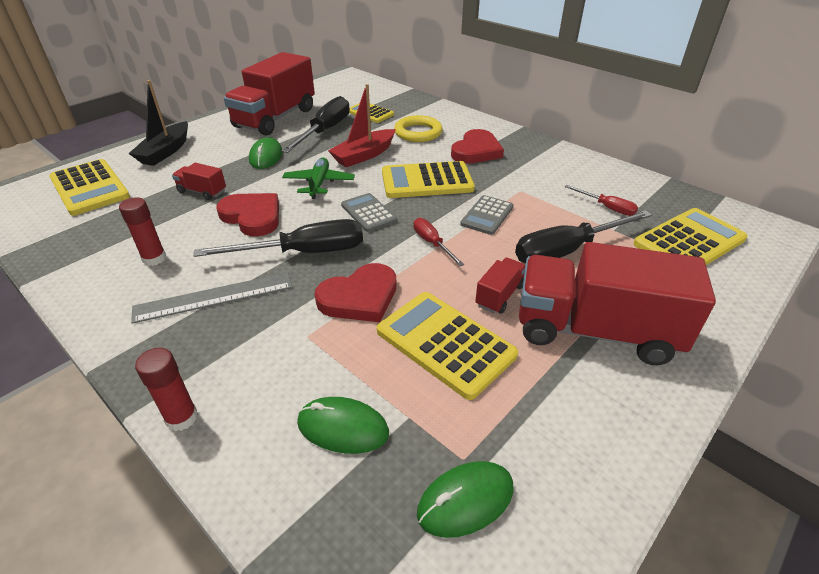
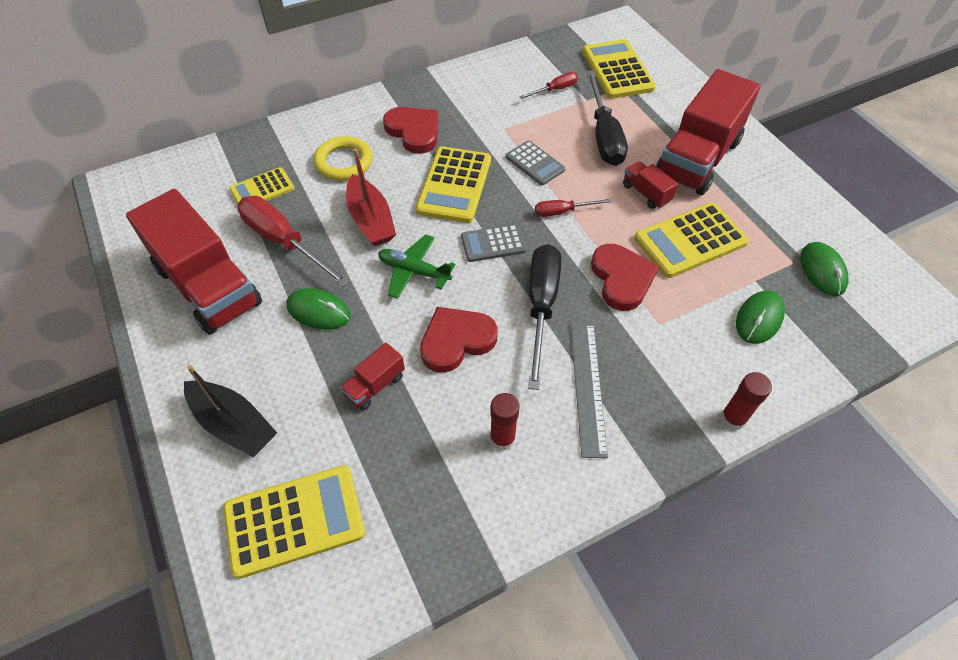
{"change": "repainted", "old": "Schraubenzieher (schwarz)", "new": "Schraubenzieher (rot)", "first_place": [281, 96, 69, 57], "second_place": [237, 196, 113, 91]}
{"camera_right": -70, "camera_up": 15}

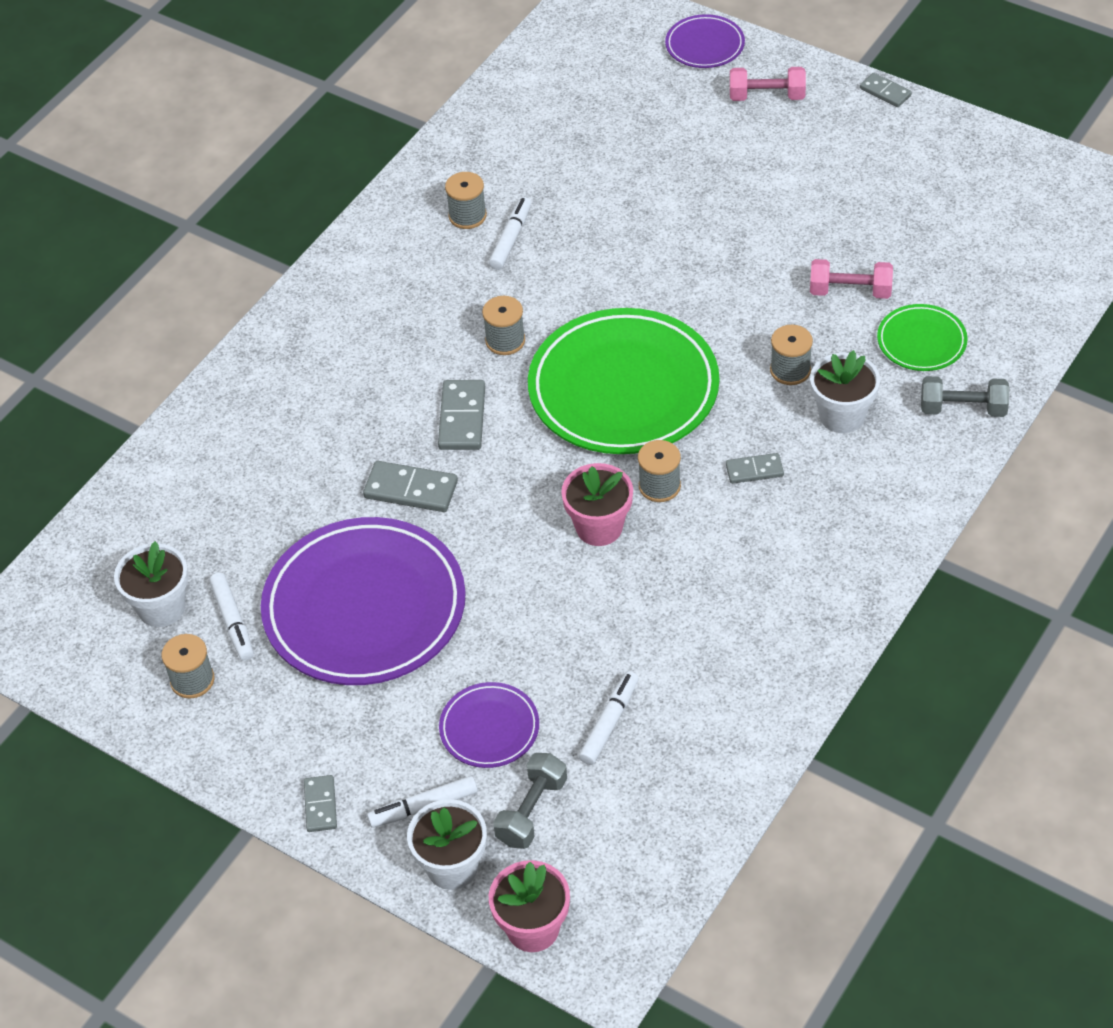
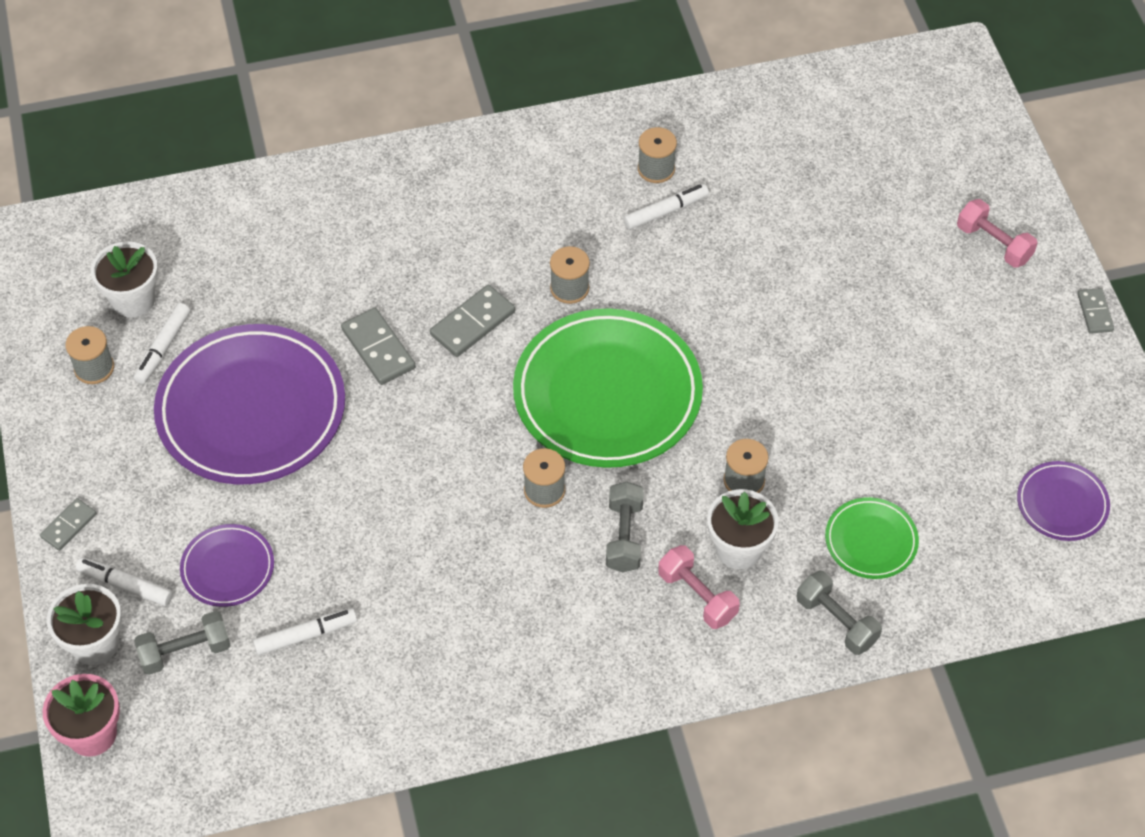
{"change": "swapped", "old": "Dominostein (grau)", "new": "Hantel (grau)", "first_place": [726, 453, 58, 31], "second_place": [606, 482, 38, 90]}
{"change": "shifted", "old": "Hantel (rosa)", "first_place": [810, 259, 83, 40], "second_place": [658, 545, 82, 84]}
{"change": "shifted", "old": "Teller (lila)", "first_place": [665, 14, 80, 54], "second_place": [1017, 461, 93, 80]}
{"change": "gone", "old": "Blumentopf (rosa)", "first_place": [561, 463, 72, 83]}
{"camera_right": 40, "camera_up": 5}

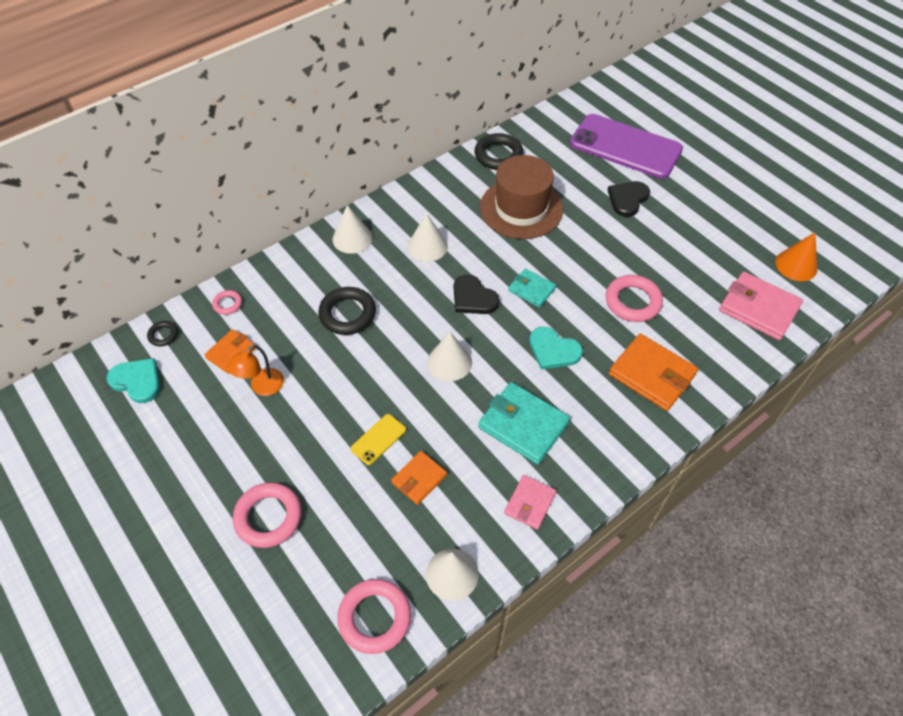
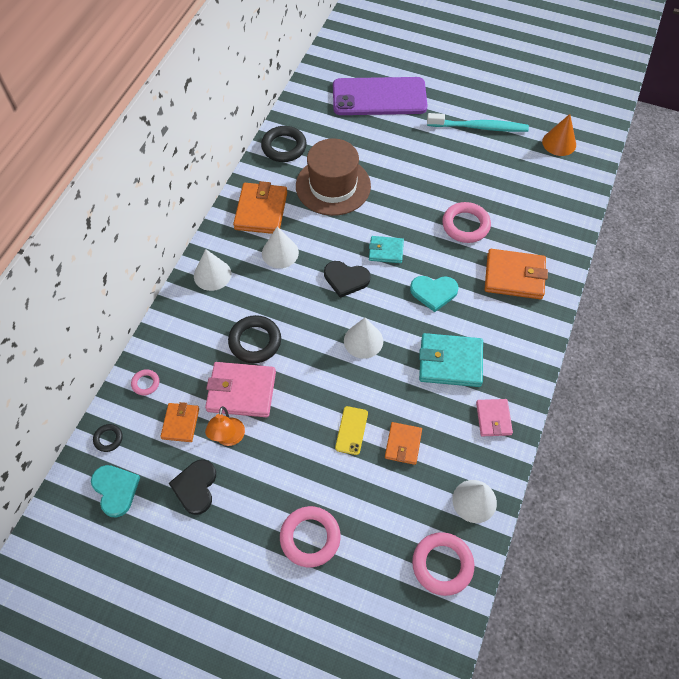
{"change": "rotated", "old": "Herz (türkis)", "first_place": [107, 358, 53, 45], "second_place": [91, 465, 49, 52], "degrees": 60}
{"change": "shifted", "old": "Herz (schwarz)", "first_place": [608, 181, 42, 36], "second_place": [169, 459, 47, 56]}
{"change": "shifted", "old": "Geldbörse (rosa)", "first_place": [719, 272, 84, 68], "second_place": [205, 362, 71, 55]}
{"change": "new", "new": "Geldbörse (orange)", "second_place": [233, 181, 54, 53]}
{"change": "new", "new": "Zahnbürste (türkis)", "second_place": [427, 113, 102, 19]}
{"camera_right": -30, "camera_up": 5}

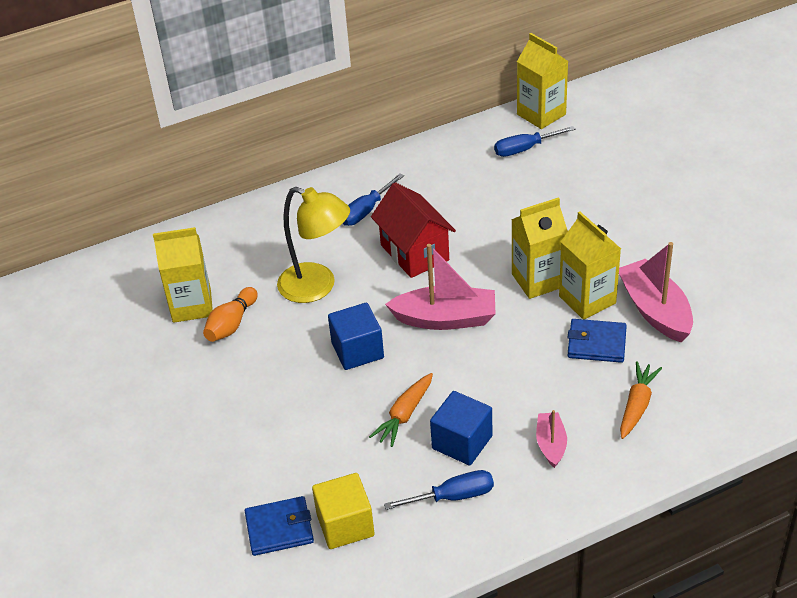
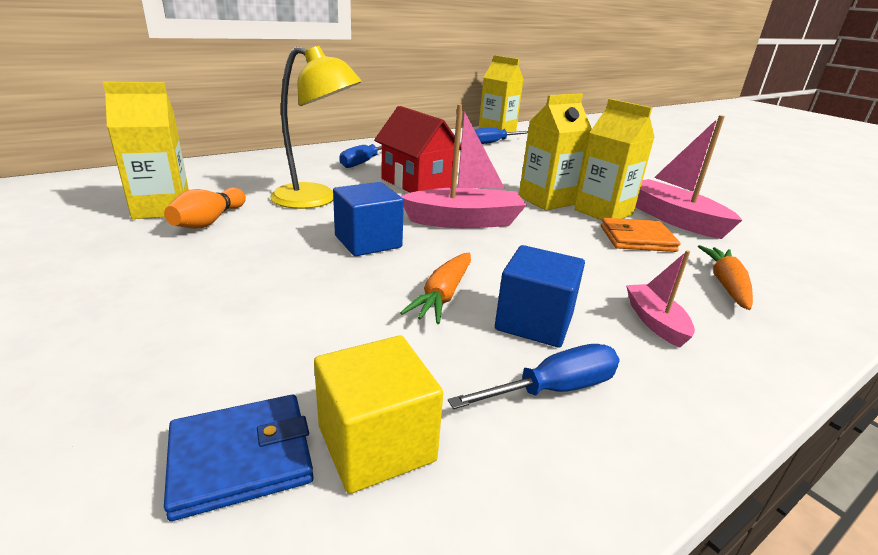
{"change": "repainted", "old": "Geldbörse (blau)", "new": "Geldbörse (orange)", "first_place": [567, 319, 60, 44], "second_place": [601, 218, 79, 34]}
{"camera_right": -15, "camera_up": -15}

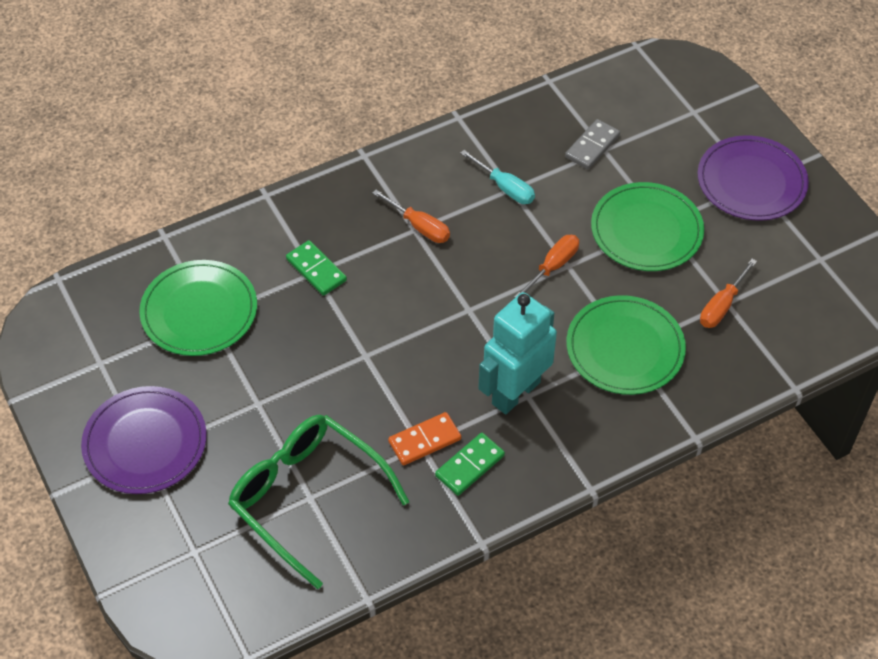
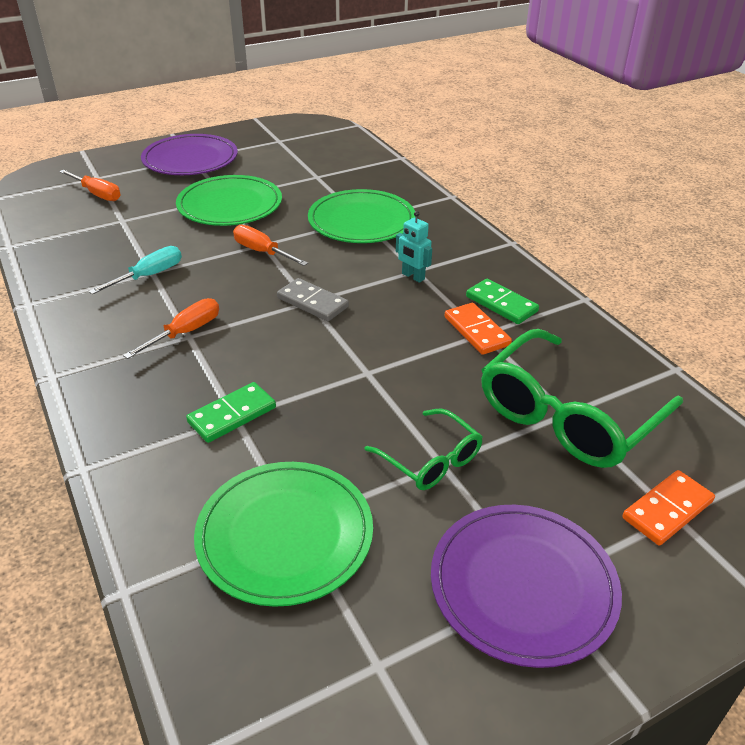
{"change": "shifted", "old": "Schraubenzieher (orange)", "first_place": [700, 259, 57, 69], "second_place": [59, 170, 62, 31]}
{"change": "shifted", "old": "Dominostein (grau)", "first_place": [565, 119, 55, 50], "second_place": [277, 278, 72, 43]}
{"change": "new", "new": "Brille (grün)", "second_place": [364, 409, 119, 81]}
{"change": "scaled", "old": "Roboter (türkis)", "first_place": [478, 292, 79, 122], "second_place": [396, 211, 36, 72], "factor": 0.45}
{"change": "new", "new": "Dominostein (orange)", "second_place": [622, 470, 93, 76]}
{"camera_right": -90, "camera_up": -15}

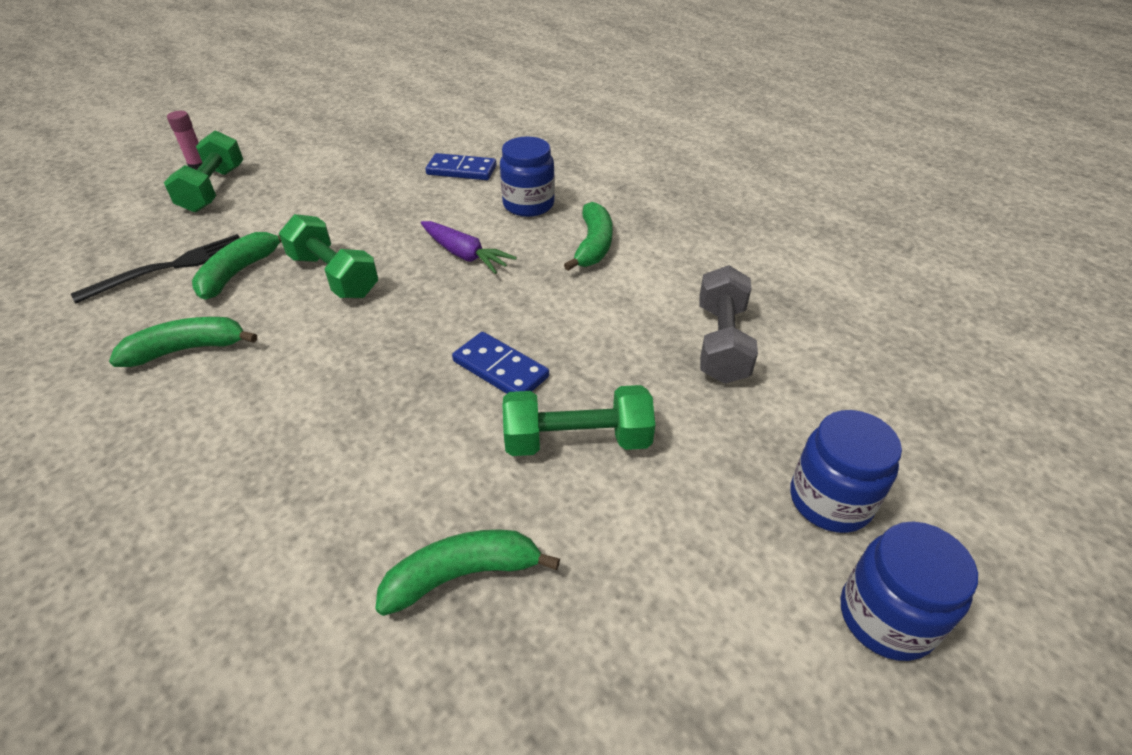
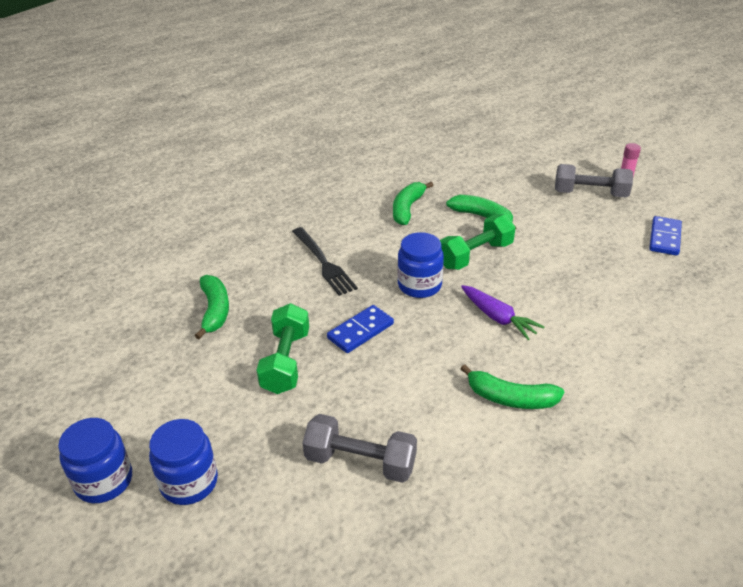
{"change": "shifted", "old": "Gabel (schwarz)", "first_place": [71, 234, 169, 69], "second_place": [292, 227, 66, 69]}
{"change": "rotated", "old": "Banane (grün)", "first_place": [109, 317, 148, 50], "second_place": [393, 182, 40, 43], "degrees": -150}
{"change": "shifted", "old": "Einmachglas (blau)", "first_place": [500, 136, 55, 81], "second_place": [398, 232, 46, 66]}
{"change": "rotated", "old": "Karotte (lila)", "first_place": [421, 221, 96, 53], "second_place": [461, 285, 83, 55], "degrees": -90}
{"change": "repainted", "old": "Hantel (grün)", "new": "Hantel (grau)", "first_place": [164, 130, 80, 82], "second_place": [555, 164, 78, 34]}
{"change": "shifted", "old": "Dominostein (blau)", "first_place": [426, 153, 71, 27], "second_place": [649, 216, 33, 40]}
{"camera_right": 100, "camera_up": -5}

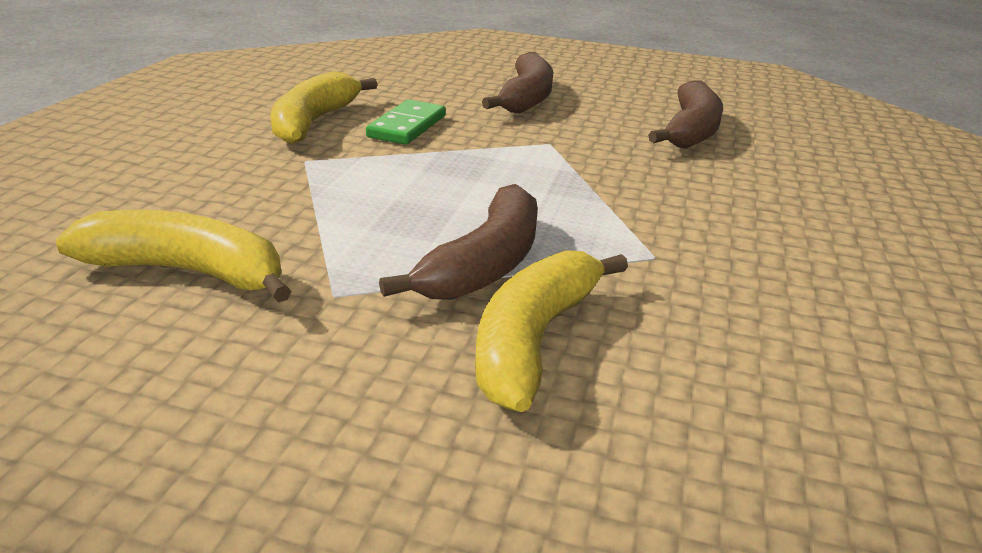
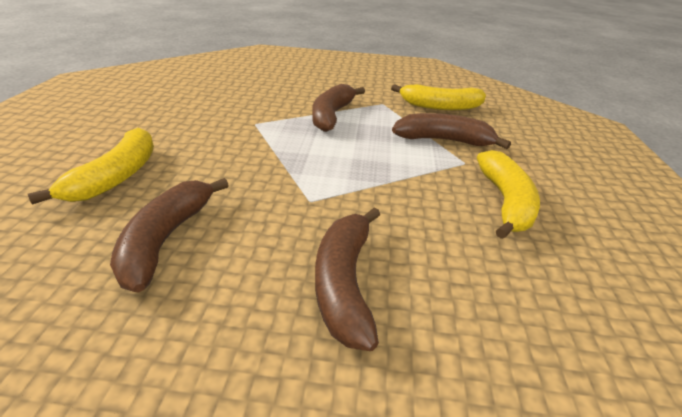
{"change": "shifted", "old": "Banane (gelb)", "first_place": [475, 250, 153, 162], "second_place": [28, 127, 126, 78]}
{"change": "new", "new": "Banane (braun)", "second_place": [392, 113, 119, 36]}
{"change": "gone", "old": "Dominostein (grün)", "first_place": [366, 99, 80, 46]}
{"camera_right": 170, "camera_up": 5}

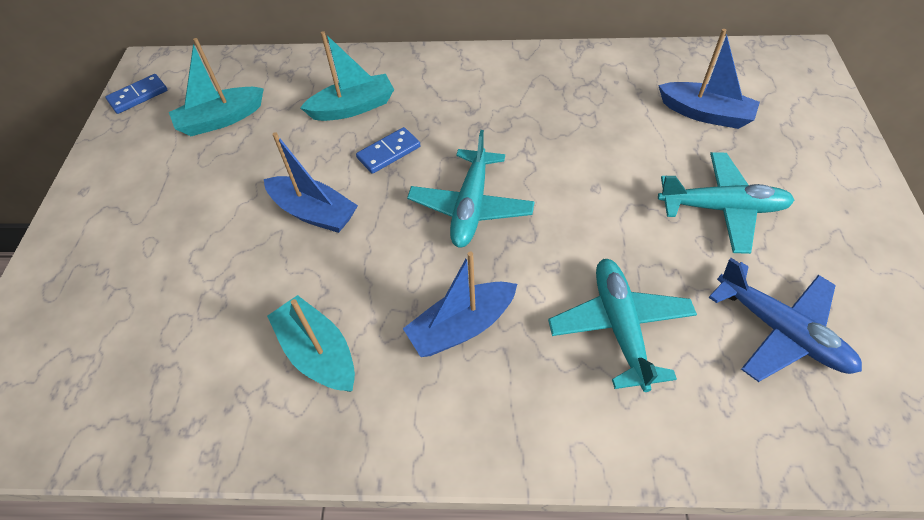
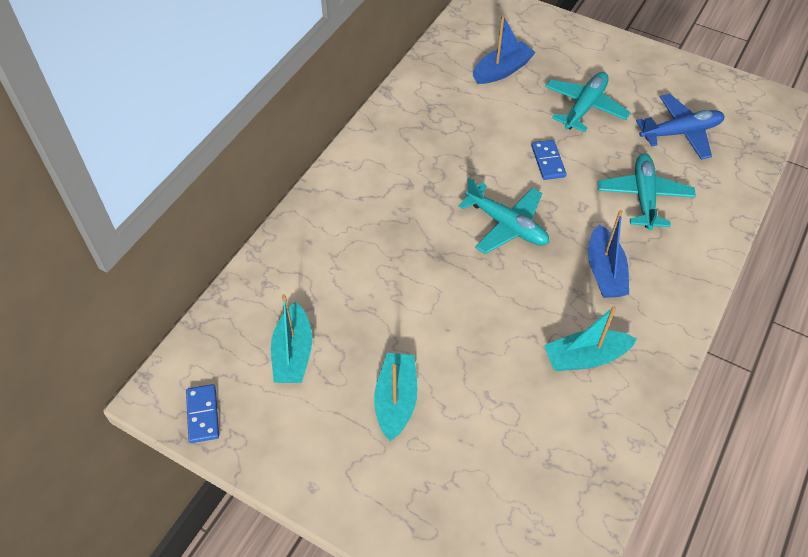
{"change": "shifted", "old": "Boot (türkis)", "first_place": [300, 31, 94, 90], "second_place": [374, 353, 43, 88]}
{"change": "shifted", "old": "Dominostein (blau)", "first_place": [356, 127, 64, 47], "second_place": [531, 140, 35, 40]}
{"change": "rotated", "old": "Flugzeug (türkis)", "first_place": [548, 259, 149, 133], "second_place": [597, 153, 99, 78], "degrees": 75}
{"change": "gone", "old": "Boot (blau)", "first_place": [264, 132, 94, 101]}
{"camera_right": -65, "camera_up": 0}

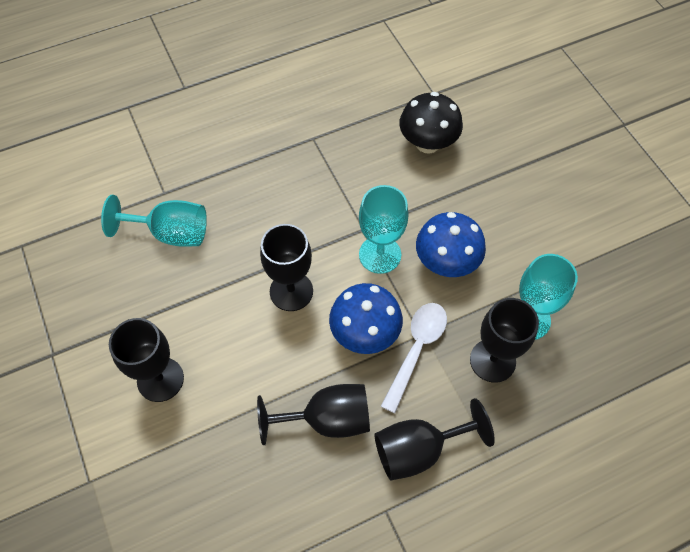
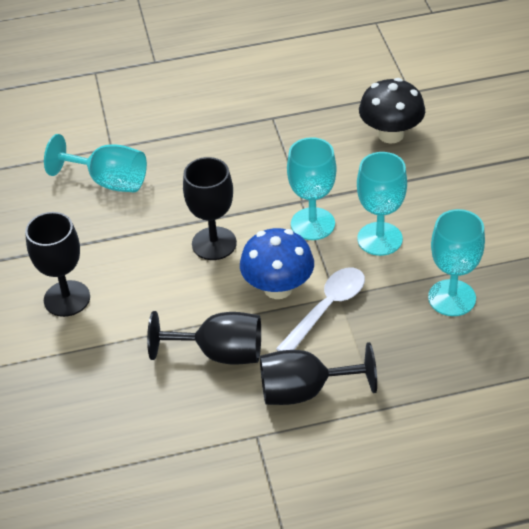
{"change": "swapped", "old": "Pilz (blau)", "new": "Kelch (türkis)", "first_place": [416, 212, 70, 65], "second_place": [357, 152, 50, 104]}
{"change": "gone", "old": "Kelch (schwarz)", "first_place": [470, 298, 69, 85]}
{"camera_right": 15, "camera_up": -15}

